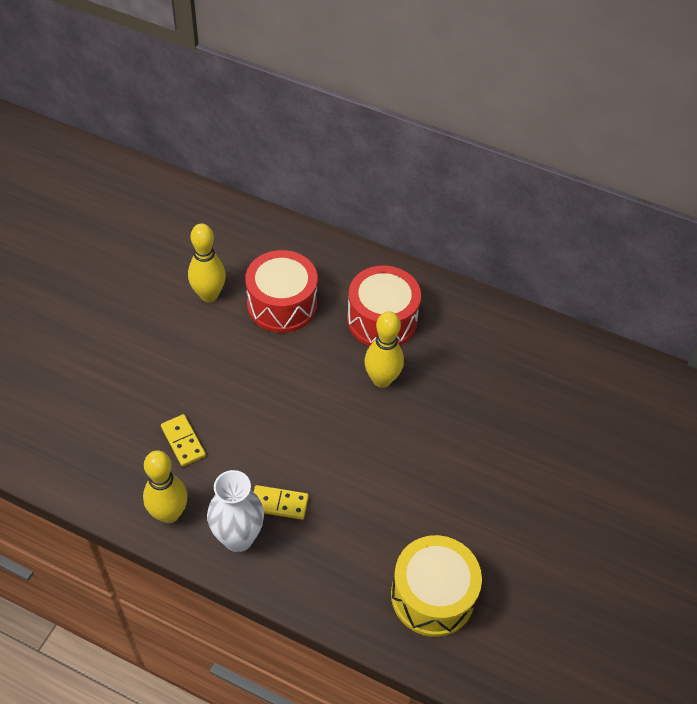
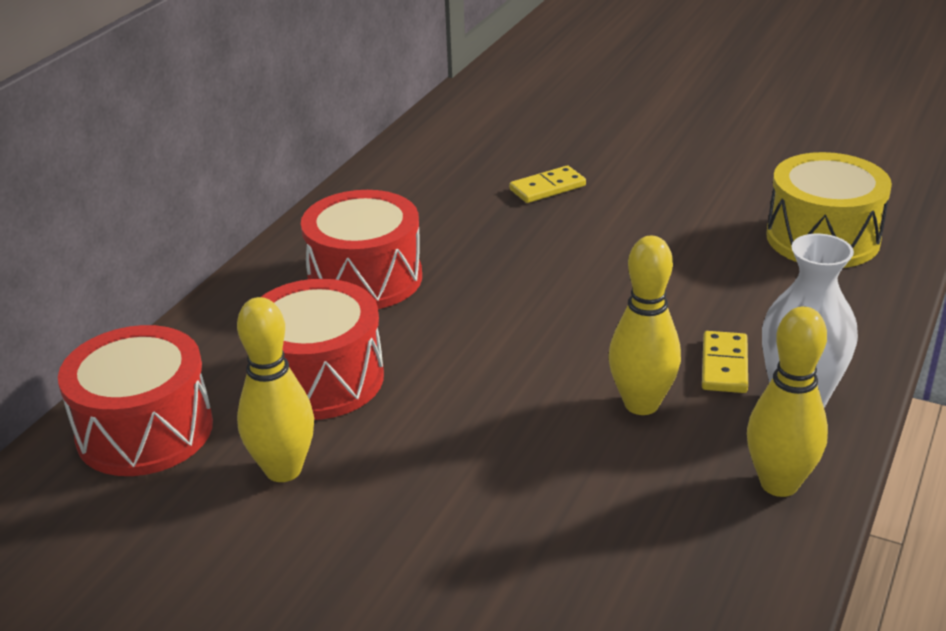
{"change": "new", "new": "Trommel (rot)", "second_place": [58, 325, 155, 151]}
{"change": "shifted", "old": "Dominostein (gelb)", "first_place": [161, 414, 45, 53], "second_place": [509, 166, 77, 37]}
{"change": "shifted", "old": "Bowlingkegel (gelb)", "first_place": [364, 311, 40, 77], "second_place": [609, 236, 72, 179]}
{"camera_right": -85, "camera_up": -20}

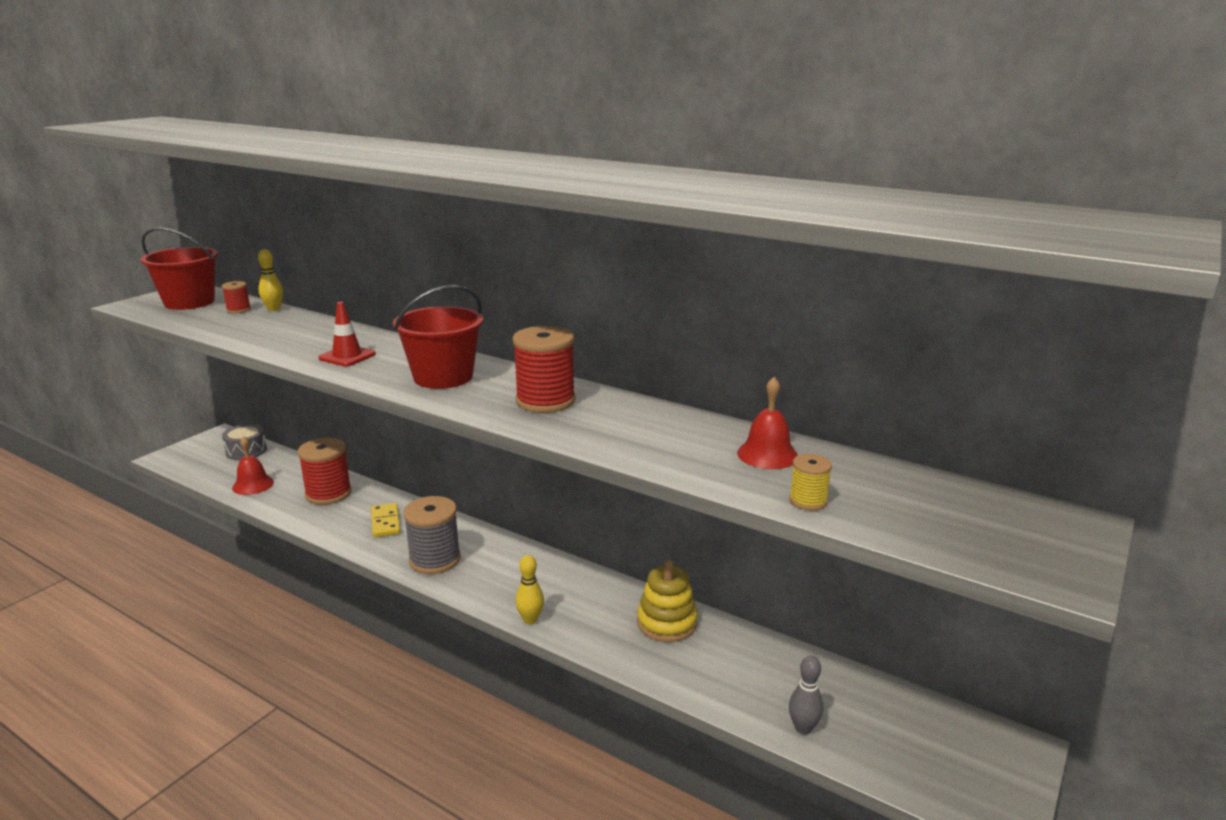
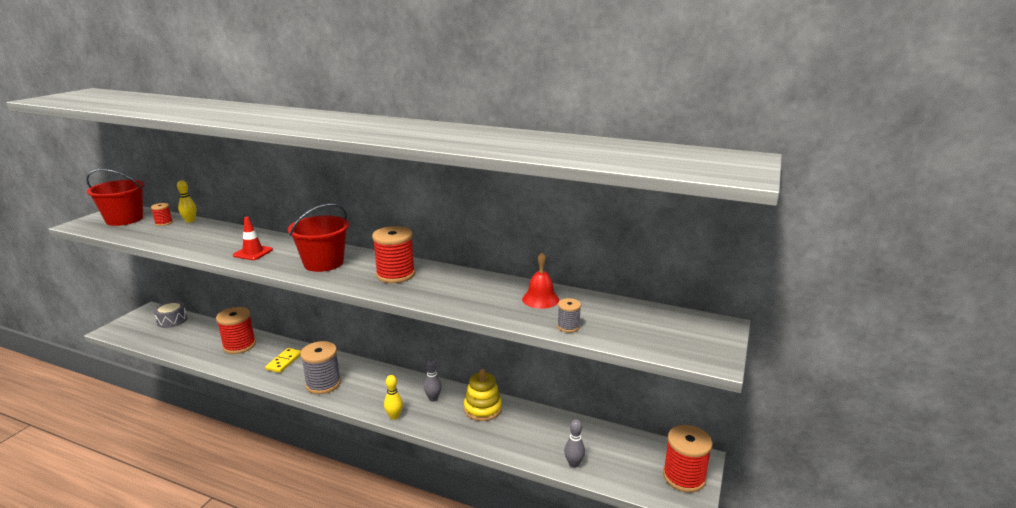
{"change": "rotated", "old": "Dominostein (gelb)", "first_place": [371, 503, 30, 34], "second_place": [265, 348, 36, 25], "degrees": 45}
{"change": "new", "new": "Bowlingkegel (grau)", "second_place": [424, 358, 18, 43]}
{"change": "repainted", "old": "Garnrolle (gelb)", "new": "Garnrolle (grau)", "first_place": [789, 454, 43, 56], "second_place": [557, 298, 24, 35]}
{"change": "new", "new": "Garnrolle (rot)", "second_place": [663, 425, 50, 68]}
{"change": "gone", "old": "Glocke (rot)", "first_place": [232, 436, 42, 59]}
{"camera_right": -10, "camera_up": 0}

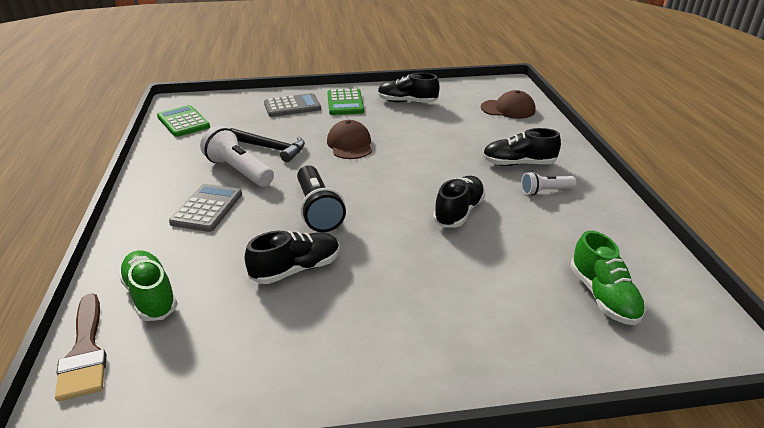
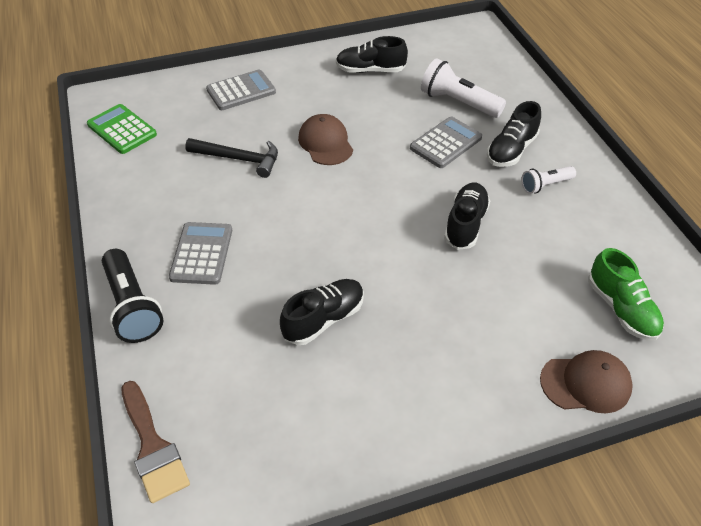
{"change": "shifted", "old": "Taschenlampe (schwarz)", "first_place": [297, 165, 49, 67], "second_place": [102, 249, 61, 94]}
{"change": "new", "new": "Taschenrechner (grau)", "second_place": [410, 117, 72, 51]}
{"change": "shifted", "old": "Taschenlampe (weiß)", "first_place": [200, 126, 74, 61], "second_place": [421, 58, 85, 60]}
{"change": "rotated", "old": "Schuh (schwarz)", "first_place": [482, 128, 79, 38], "second_place": [487, 101, 54, 66], "degrees": -45}
{"change": "shifted", "old": "Kappe (braun)", "first_place": [481, 90, 55, 29], "second_place": [540, 350, 93, 63]}
{"change": "gone", "old": "Schuh (grün)", "first_place": [118, 250, 60, 71]}
{"change": "gone", "old": "Taschenrechner (grün)", "first_place": [327, 89, 37, 26]}
{"camera_right": -10, "camera_up": 15}

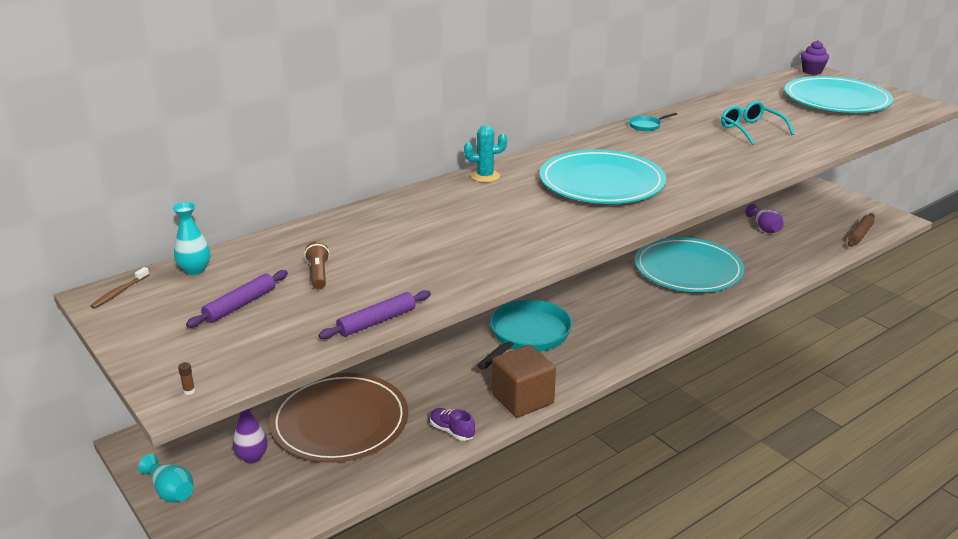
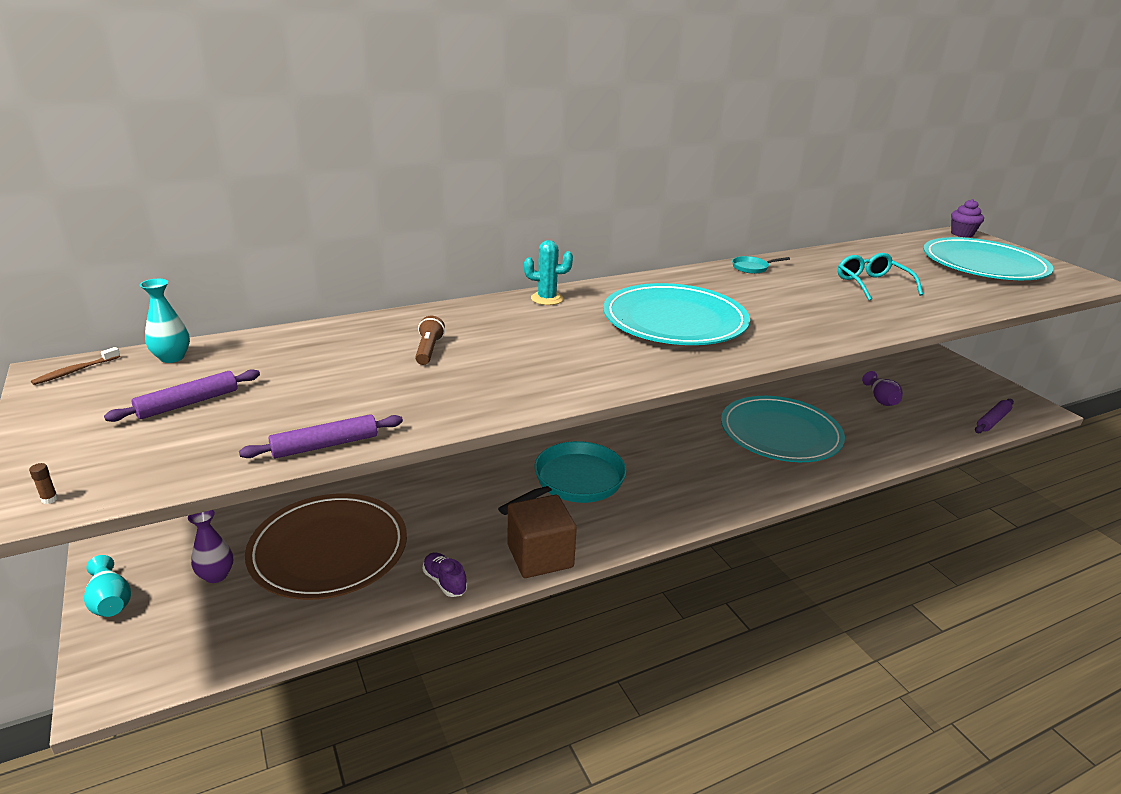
{"change": "shifted", "old": "Taschenlampe (braun)", "first_place": [304, 241, 26, 48], "second_place": [415, 316, 30, 49]}
{"change": "repainted", "old": "Nudelholz (braun)", "new": "Nudelholz (lila)", "first_place": [848, 213, 27, 34], "second_place": [975, 399, 39, 34]}
{"camera_right": 10, "camera_up": 0}

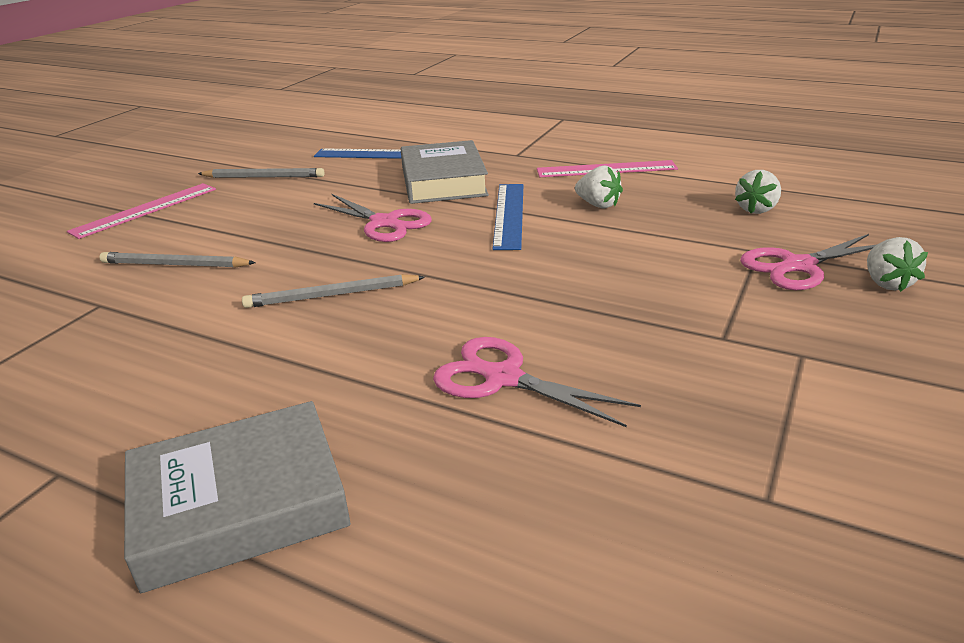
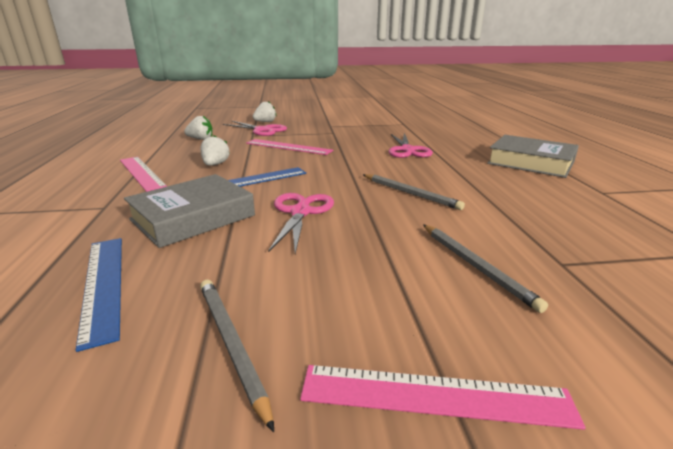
{"change": "new", "new": "Lineal (rosa)", "second_place": [246, 139, 87, 16]}
{"camera_right": -125, "camera_up": -5}

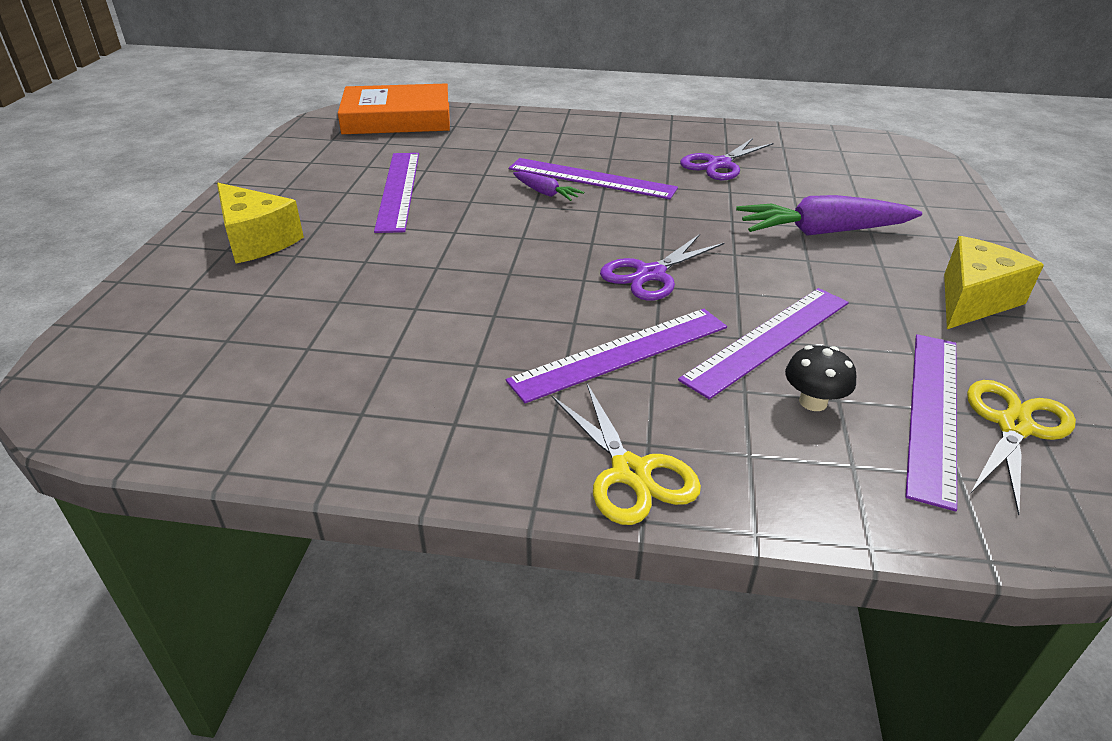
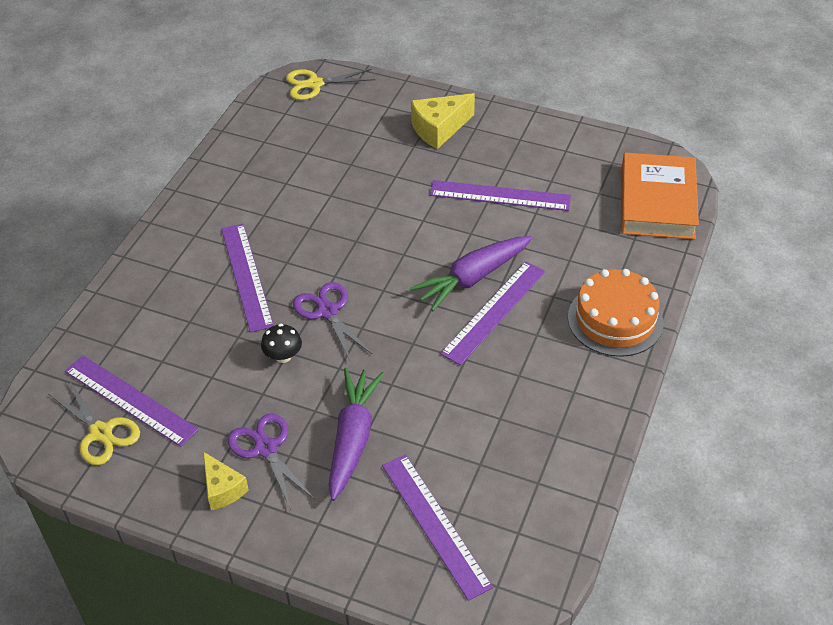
{"change": "scaled", "old": "Käse (gelb)", "first_place": [944, 236, 100, 93], "second_place": [203, 452, 46, 58], "factor": 0.66}
{"change": "shifted", "old": "Schere (lila)", "first_place": [680, 138, 94, 42], "second_place": [228, 413, 87, 97]}
{"change": "shifted", "old": "Pilz (schwarz)", "first_place": [785, 345, 71, 66], "second_place": [261, 324, 41, 39]}
{"change": "shifted", "old": "Schere (gelb)", "first_place": [552, 384, 149, 141], "second_place": [286, 69, 89, 31]}
{"change": "shifted", "old": "Lineal (lila)", "first_place": [678, 288, 171, 111], "second_place": [382, 454, 111, 147]}
{"change": "scaled", "old": "Karotte (lila)", "first_place": [513, 171, 71, 30], "second_place": [410, 236, 122, 75], "factor": 2.01}
{"change": "new", "new": "Kuchen (orange)", "second_place": [568, 269, 95, 88]}
{"camera_right": 105, "camera_up": 10}

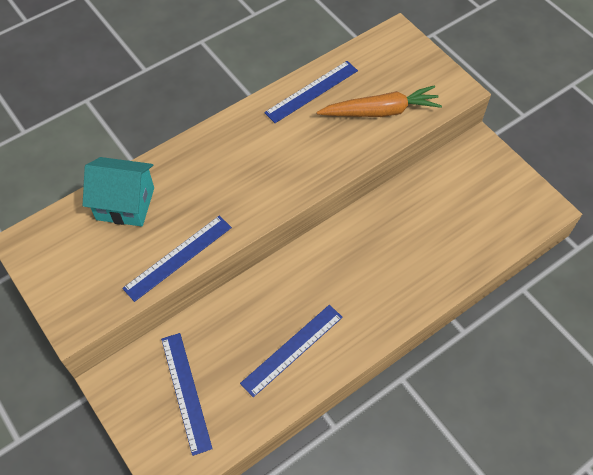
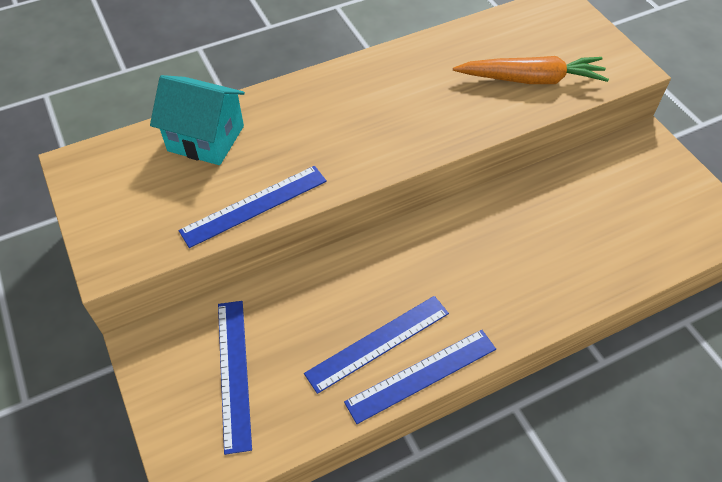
{"change": "shifted", "old": "Lineal (blau)", "first_place": [264, 61, 94, 62], "second_place": [344, 330, 152, 94]}
{"camera_right": 10, "camera_up": -5}

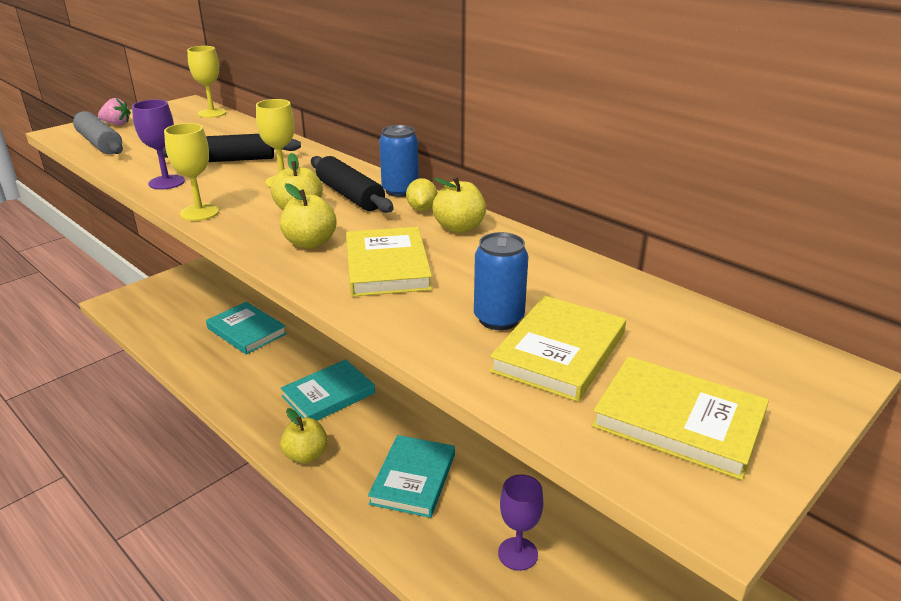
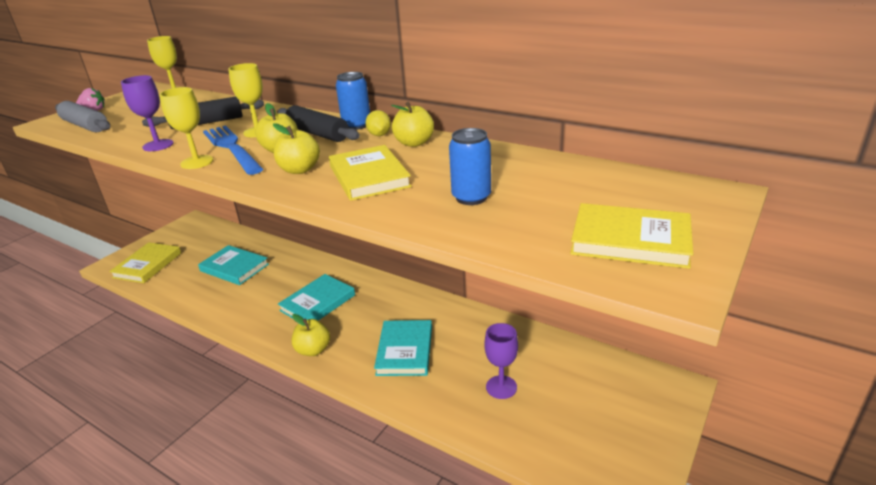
{"change": "shifted", "old": "Buch (gelb)", "first_place": [489, 296, 137, 106], "second_place": [109, 242, 72, 41]}
{"change": "new", "new": "Gabel (blau)", "second_place": [203, 125, 60, 50]}
{"camera_right": -10, "camera_up": 0}

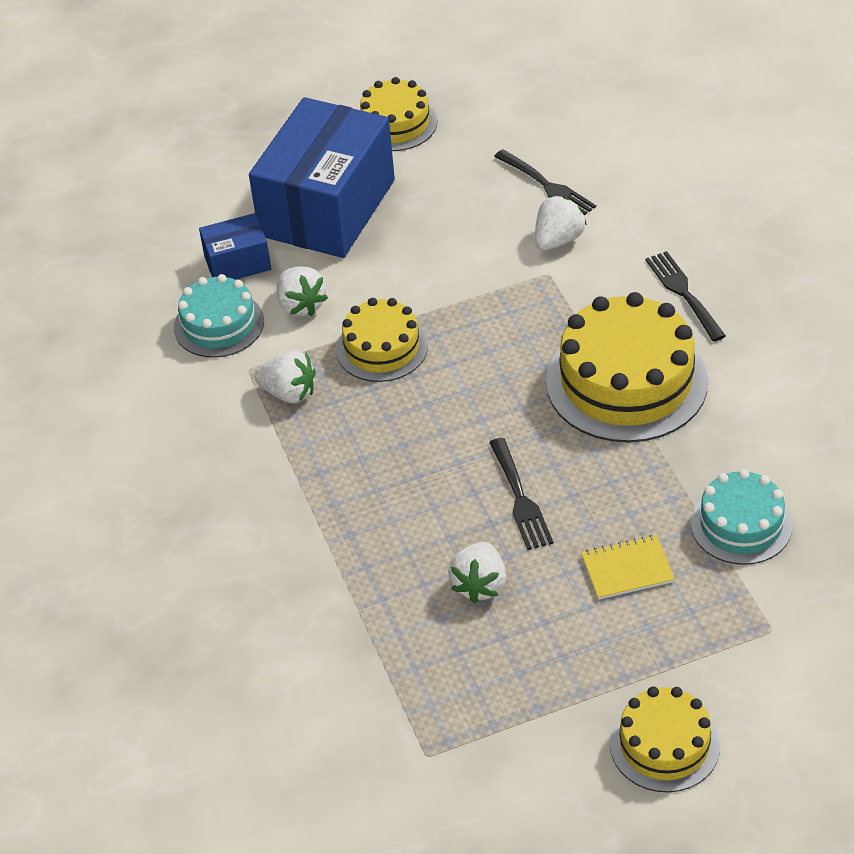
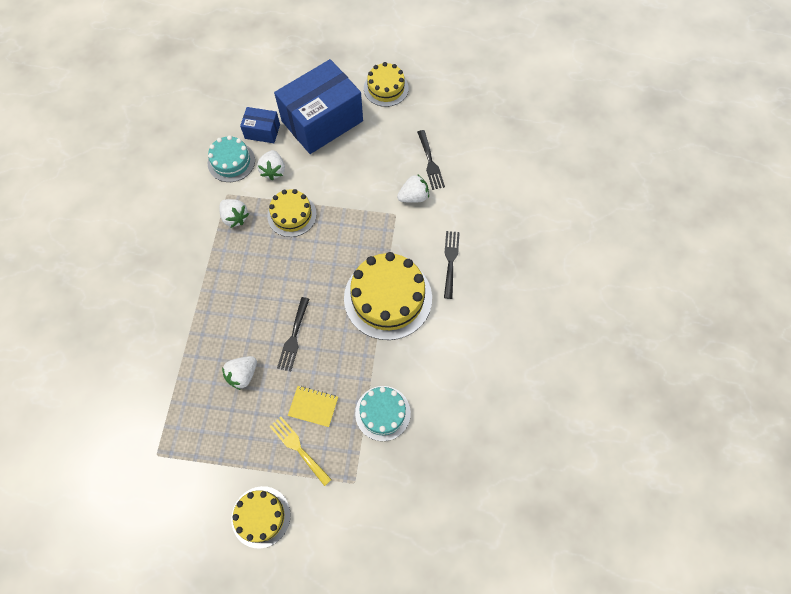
{"change": "new", "new": "Gabel (gelb)", "second_place": [269, 417, 63, 69]}
{"camera_right": 25, "camera_up": 20}

